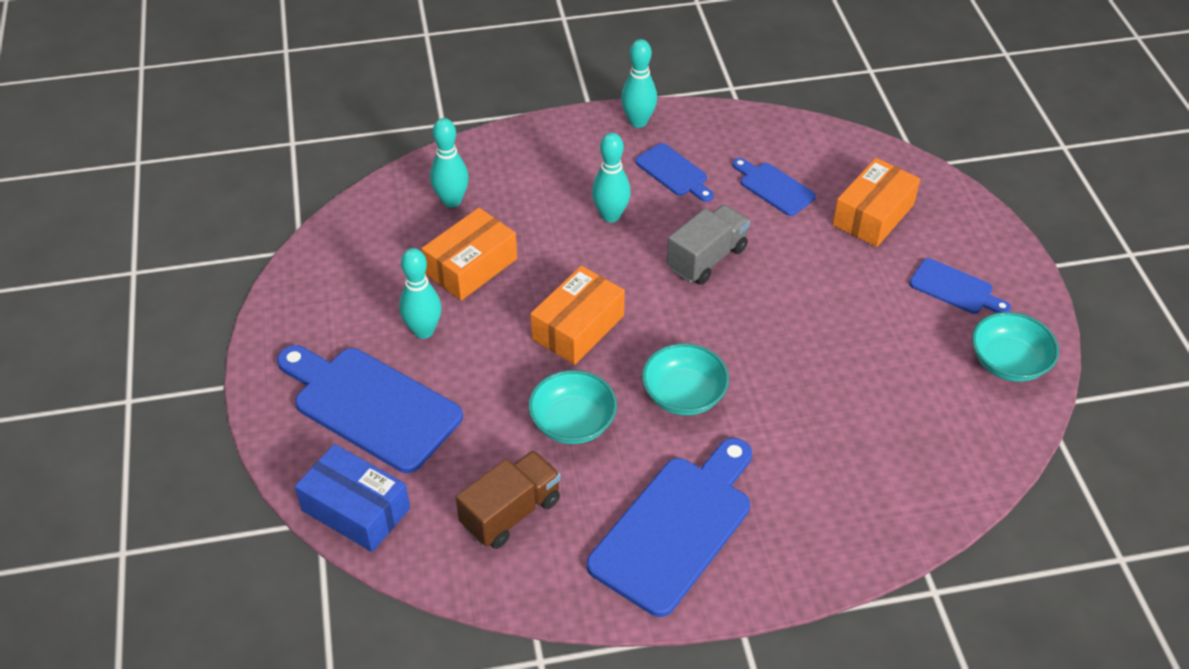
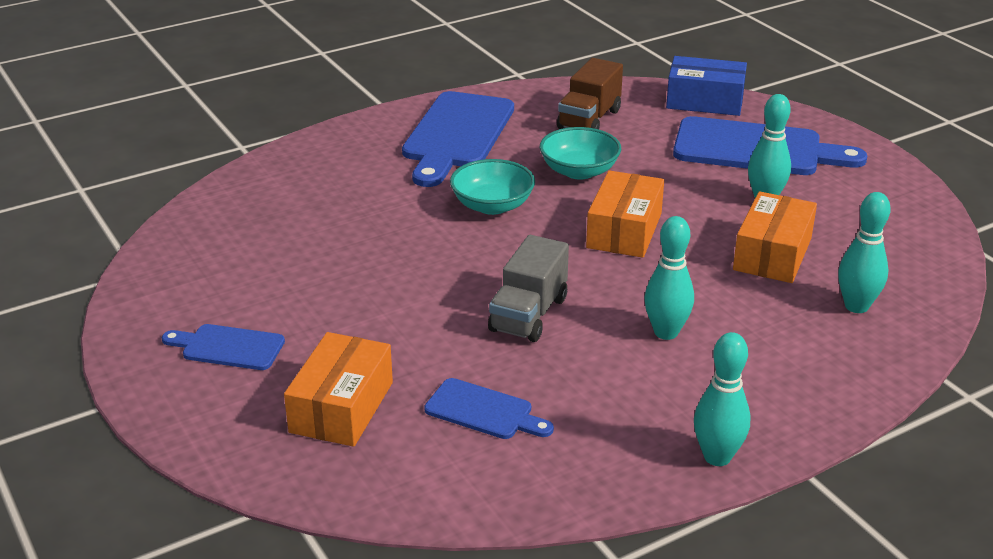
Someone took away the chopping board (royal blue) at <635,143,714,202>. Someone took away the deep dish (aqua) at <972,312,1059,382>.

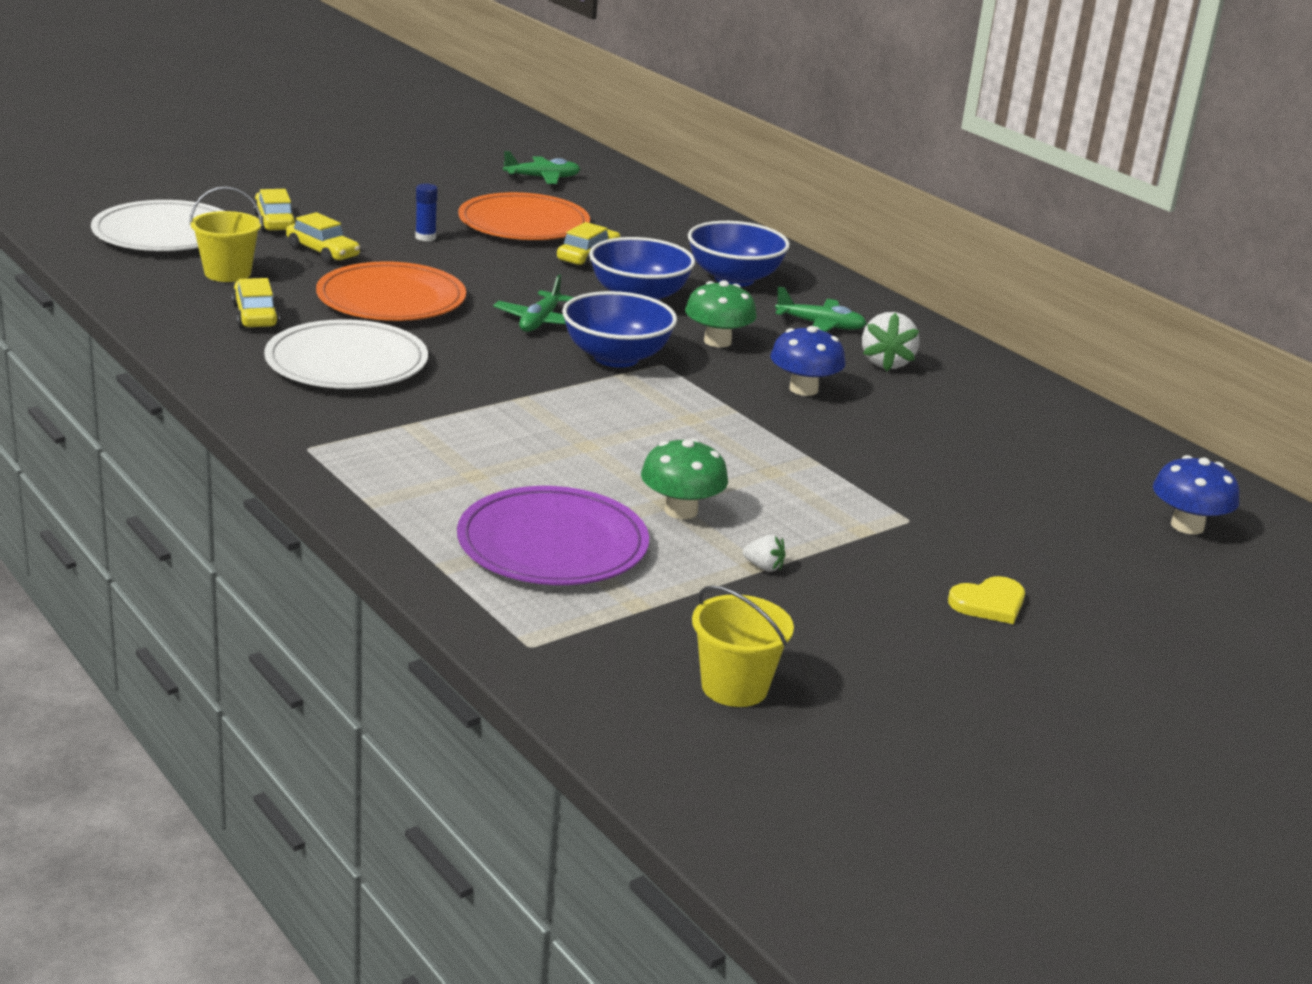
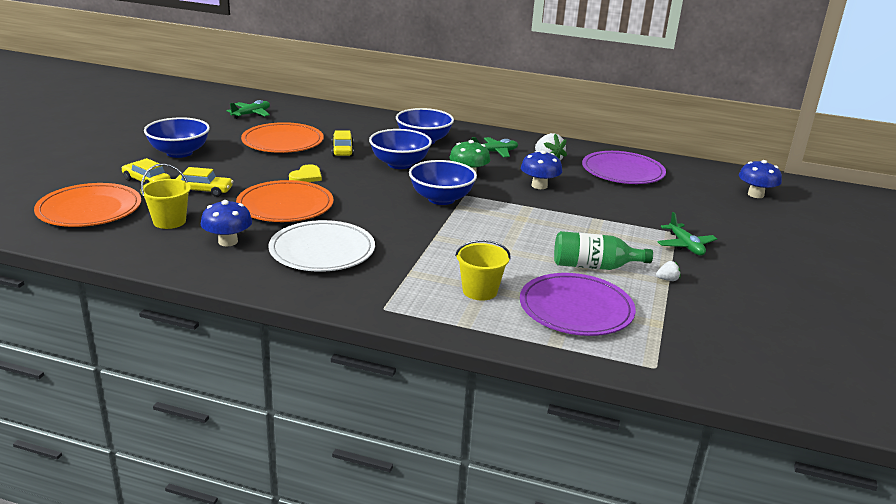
Someone took away the glue stick (royal blue) at <415,184,438,241>. Someone repainted the flat dish (white) at <91,200,224,251>, which became the flat dish (orange-coloured) at <34,183,141,227>. Someone carried the plane (green) from <493,275,574,332> to <657,212,717,255>. Someone swapped the toy car (bright yellow) at <232,278,280,329> for the mushroom (royal blue) at <201,200,252,246>. Someone swapped the mushroom (green) at <641,438,728,519> for the bottle (green) at <554,231,653,270>. Someone carried the heart shape (bright yellow) from <948,576,1025,624> to <289,164,322,182>. Someone carried the sand bucket (bright yellow) from <692,585,794,707> to <455,240,510,301>. Someone put down the deep dish (royal blue) at <144,117,210,158>. Someone put down the flat dish (violet) at <582,151,666,184>.

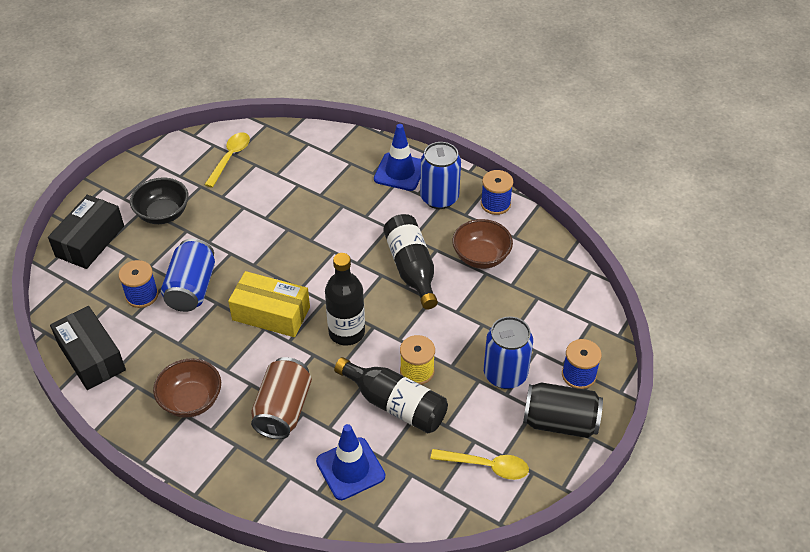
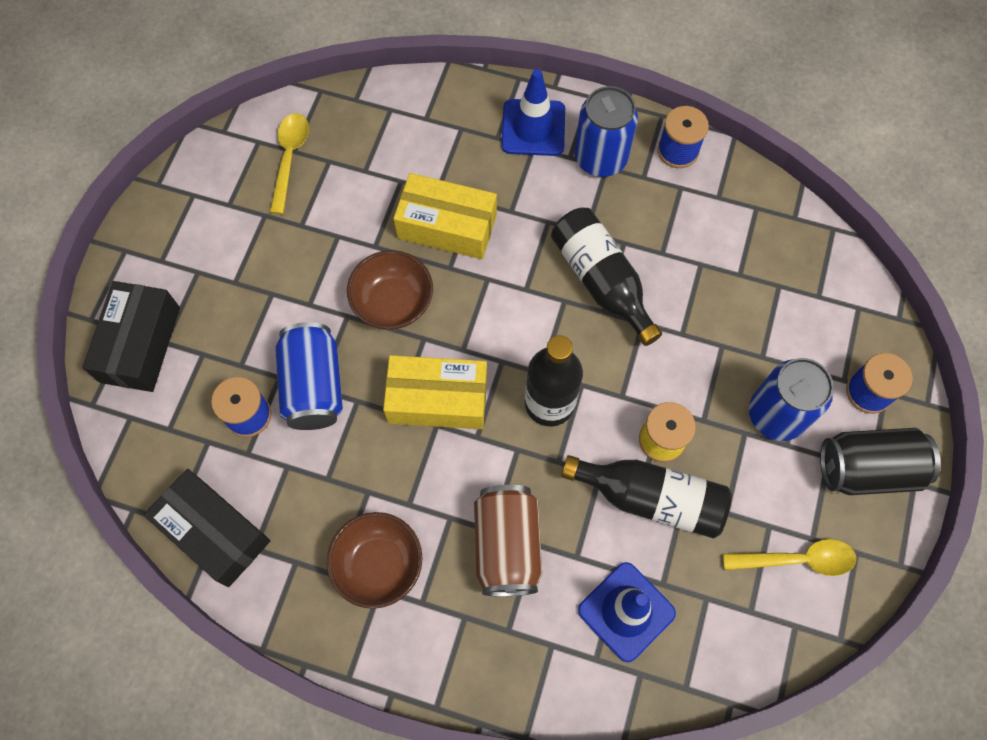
Someone took away the deep dish (ebony) at <130,178,189,224>. Someone carried the deep dish (russet) from <452,219,513,269> to <347,250,433,330>. Someone put down the package (bright yellow) at <393,173,497,259>.

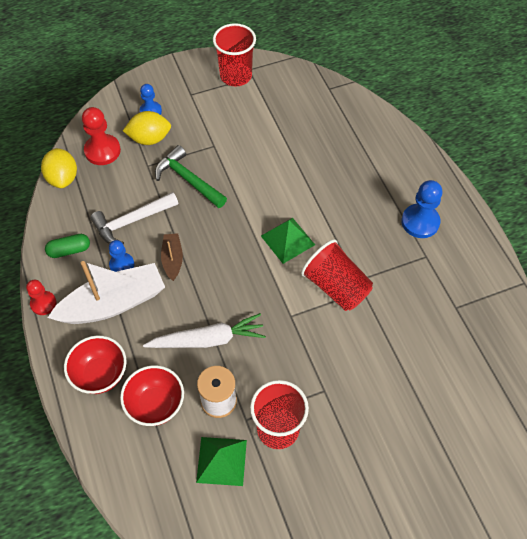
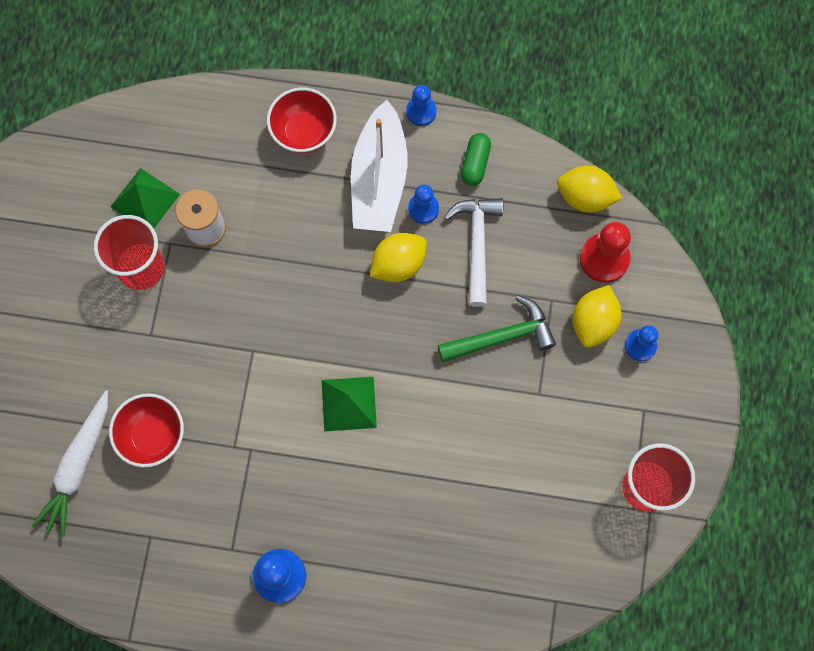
Someone swapped the sailboat (russet) at <161,233,183,281> for the toy lemon (bright yellow) at <370,233,427,282>. Someone took away the cup (red) at <301,239,373,311>. Someone repainted the game pawn (red) at <26,280,57,315>, which became the game pawn (royal blue) at <406,85,436,126>. Someone carried the root vegetable (white) from <143,313,266,348> to <32,390,108,537>. Someone carried the deep dish (red) from <120,365,184,426> to <109,393,184,467>.

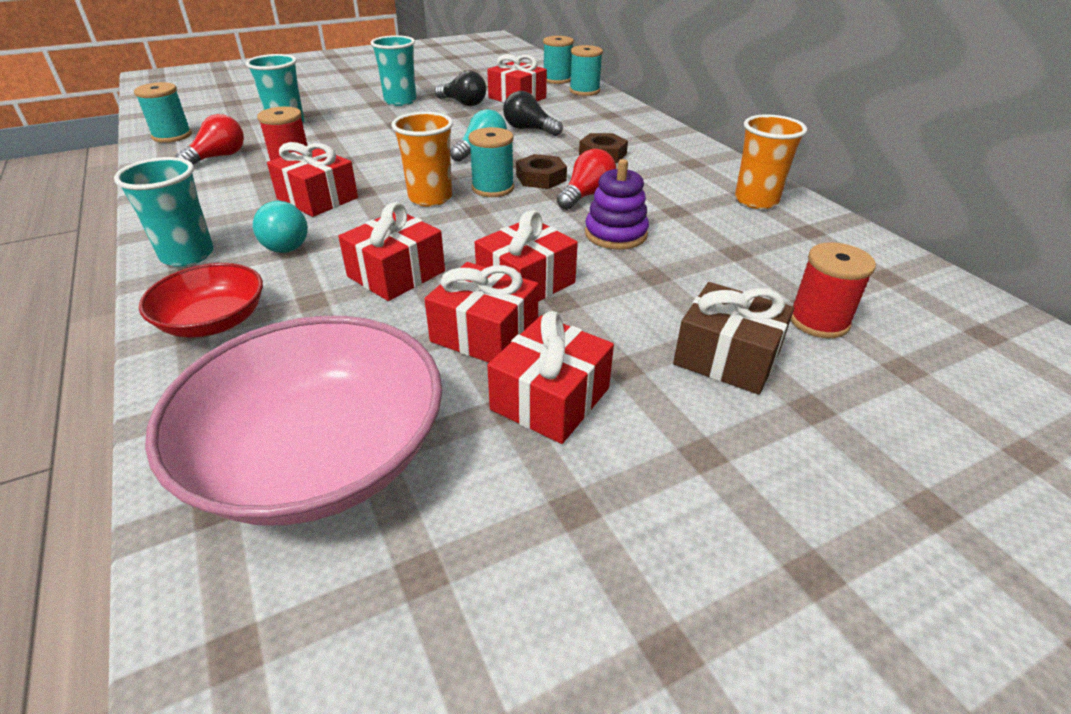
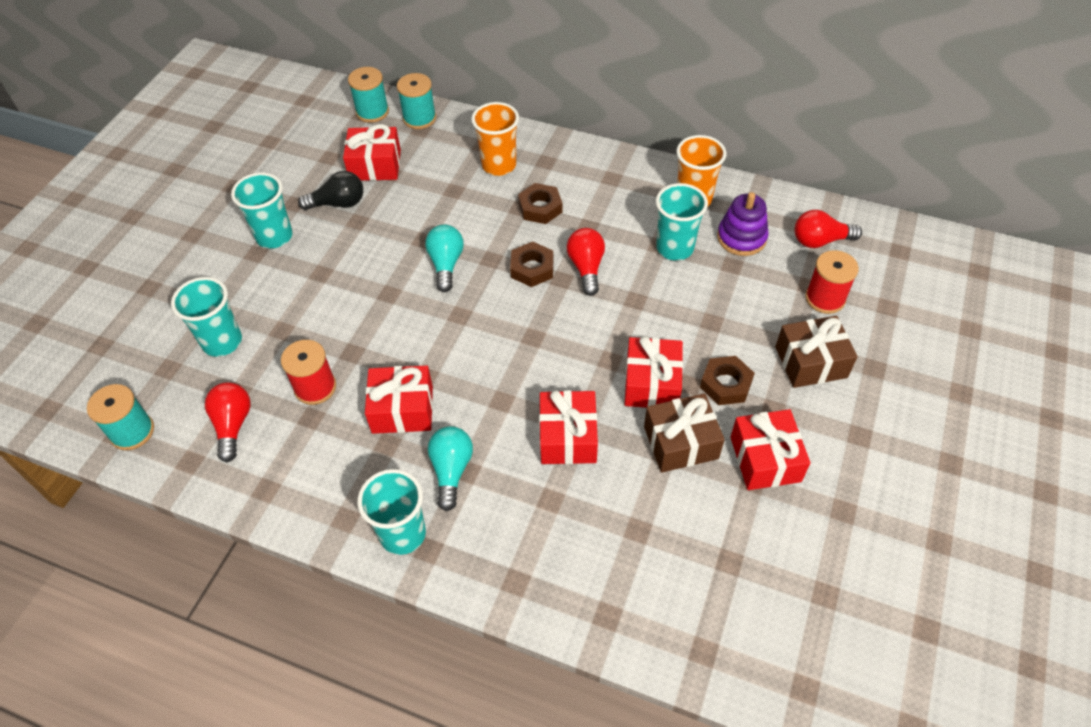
Someone took away the light bulb (ebony) at <503,91,563,136>. Someone carried the cup (orange-coloured) from <391,112,453,207> to <471,102,519,176>. Someone took away the spool (aqua) at <468,127,514,197>. Someone carried the ring stacker (violet) from <585,159,649,250> to <717,192,769,256>. Someone rotated the light bulb (aqua) at <253,201,308,253> by 105 degrees counterclockwise. Someone repainted the wrapped gift (red) at <424,262,539,363>, which became the wrapped gift (russet) at <644,394,725,473>. Someone took away the deep dish (red) at <139,263,263,338>. Someone took away the deep dish (pink) at <145,316,442,525>. Someone put down the cup (aqua) at <656,183,708,261>. Someone put down the light bulb (red) at <794,210,862,248>. Someone put down the hexagon nut (russet) at <700,356,755,405>.

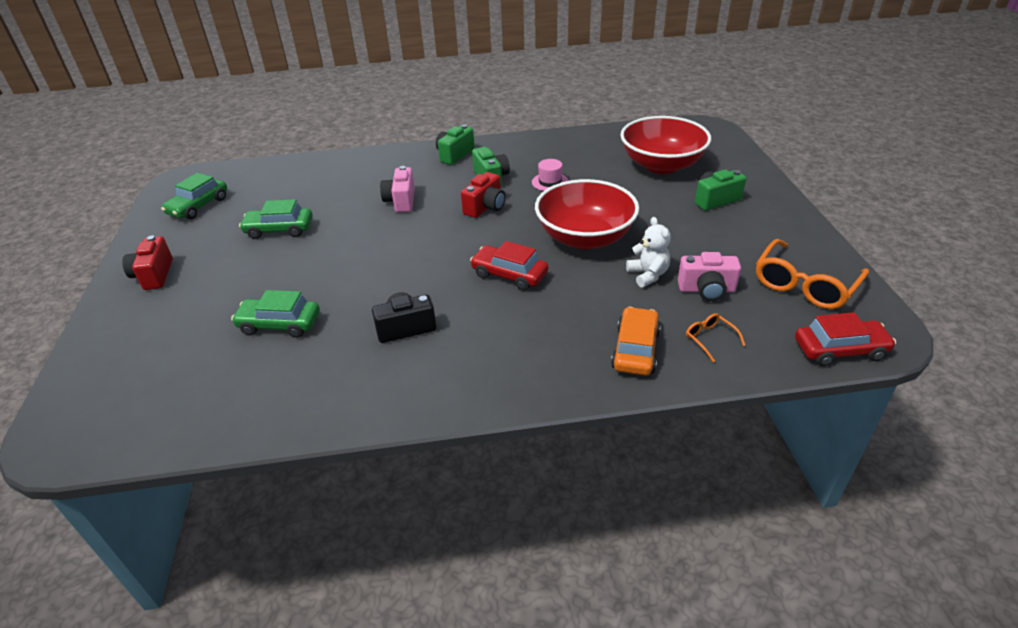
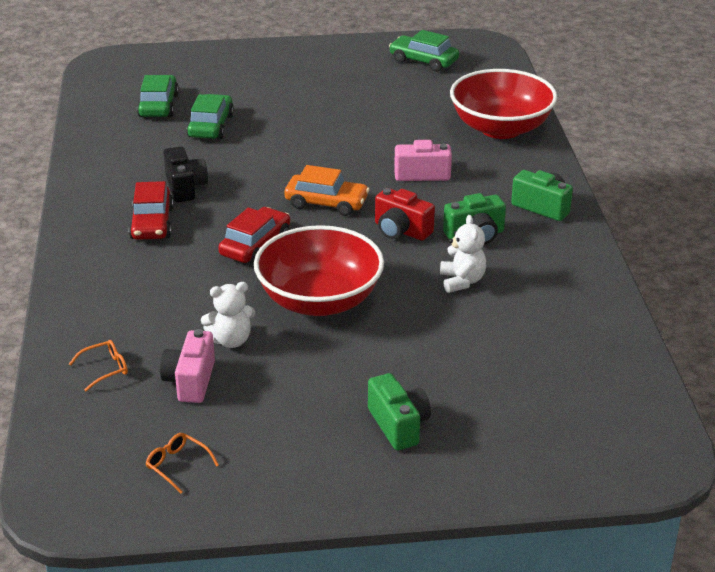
Someone carried the deep dish (red) from <620,116,711,174> to <450,69,557,139>. Someone swapped the tall hat (pink) at <532,159,569,191> for the teddy bear (white) at <440,215,487,293>. Someone carried the toy car (green) from <239,199,313,239> to <137,75,179,117>. Someone took away the compact camera (red) at <122,235,173,290>. Someone scaled the spectacles (orange-coloured) at <756,239,869,309> by 0.46. Someone carried the toy car (orange-coloured) from <611,307,661,376> to <284,165,370,216>. Someone carried the toy car (red) from <795,312,896,366> to <128,181,174,240>.

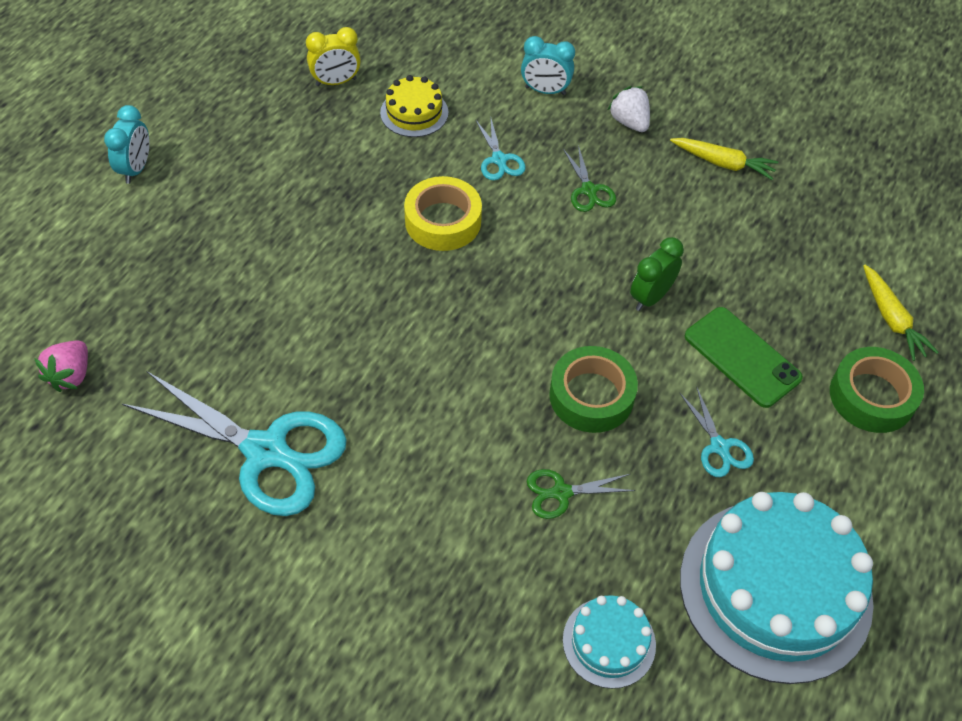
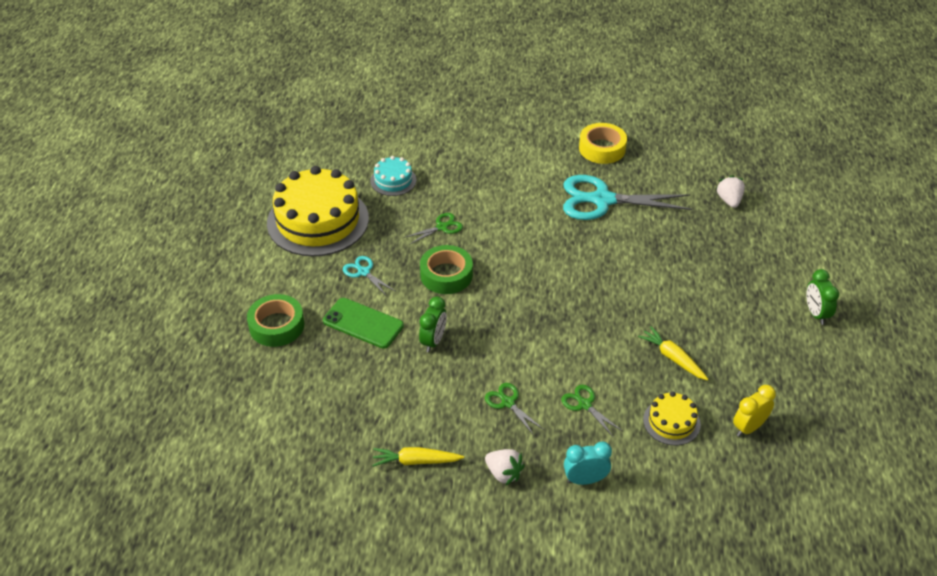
Someone repainted the bedside clock (aqua) at <104,105,149,184>, which became the bedside clock (green) at <806,269,839,325>. Someone repainted the shears (aqua) at <475,116,526,180>, which became the shears (green) at <561,385,622,437>. Someone carried the sticky tape (bright yellow) from <404,176,482,251> to <579,123,627,164>. Someone carried the root vegetable (bright yellow) from <863,265,939,361> to <638,326,708,380>. Someone repainted the strawberry (pink) at <34,340,88,392>, which became the strawberry (white) at <716,175,745,208>. Someone repainted the cake (aqua) at <680,492,874,684>, which became the cake (bright yellow) at <267,166,369,256>.

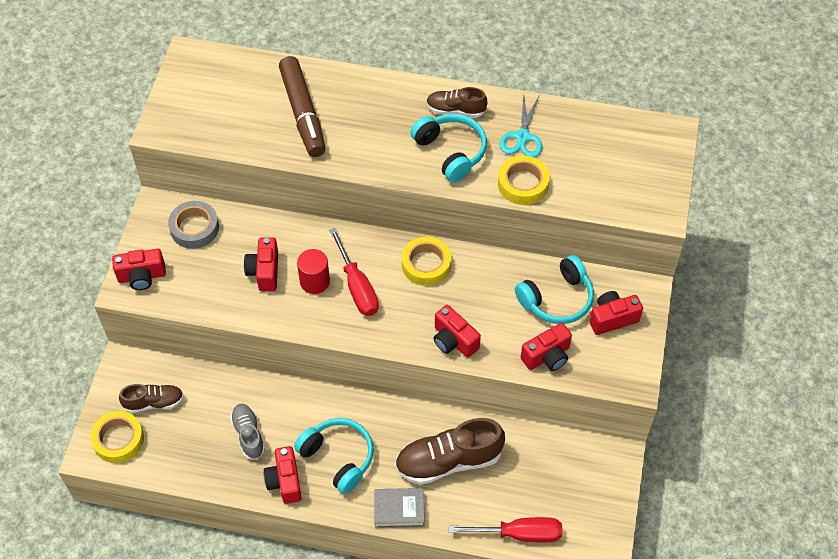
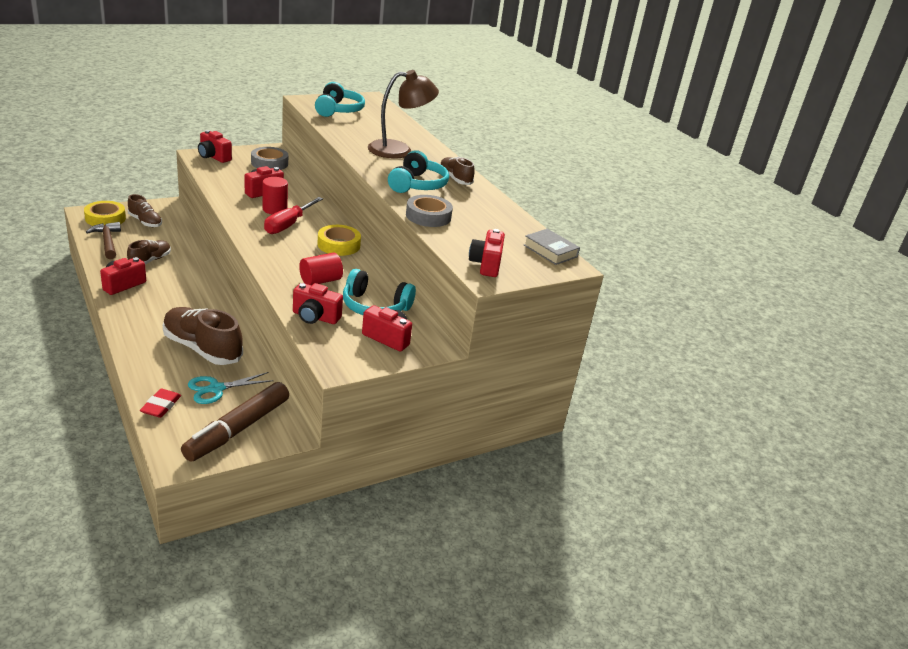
Someone carried the felt pen (russet) from <279,56,326,157> to <181,382,289,462>. Someone carried the shears (aqua) from <499,95,542,157> to <188,372,273,404>. Someone repainted the sticky tape (bright yellow) at <498,155,550,205>, which became the sticky tape (grey) at <406,195,453,227>. Someone carried the compact camera (red) from <434,305,481,358> to <469,229,505,277>. Someone repainted the lace-up shoe (grey) at <230,404,265,460>, which became the lace-up shoe (russet) at <127,240,171,264>. Someone carried the headset (aqua) from <294,418,374,494> to <315,82,365,117>. Someone carried the hardcover (grey) from <374,488,425,528> to <524,229,580,265>. Someone swapped the hand screwdriver (red) at <448,517,562,543> for the gum eraser (red) at <140,389,181,418>. Someone put down the desk lamp (russet) at <368,70,439,159>. Someone put down the carpenter's hammer (russet) at <86,222,121,259>. Someone put down the cylinder (red) at <299,253,343,286>.

